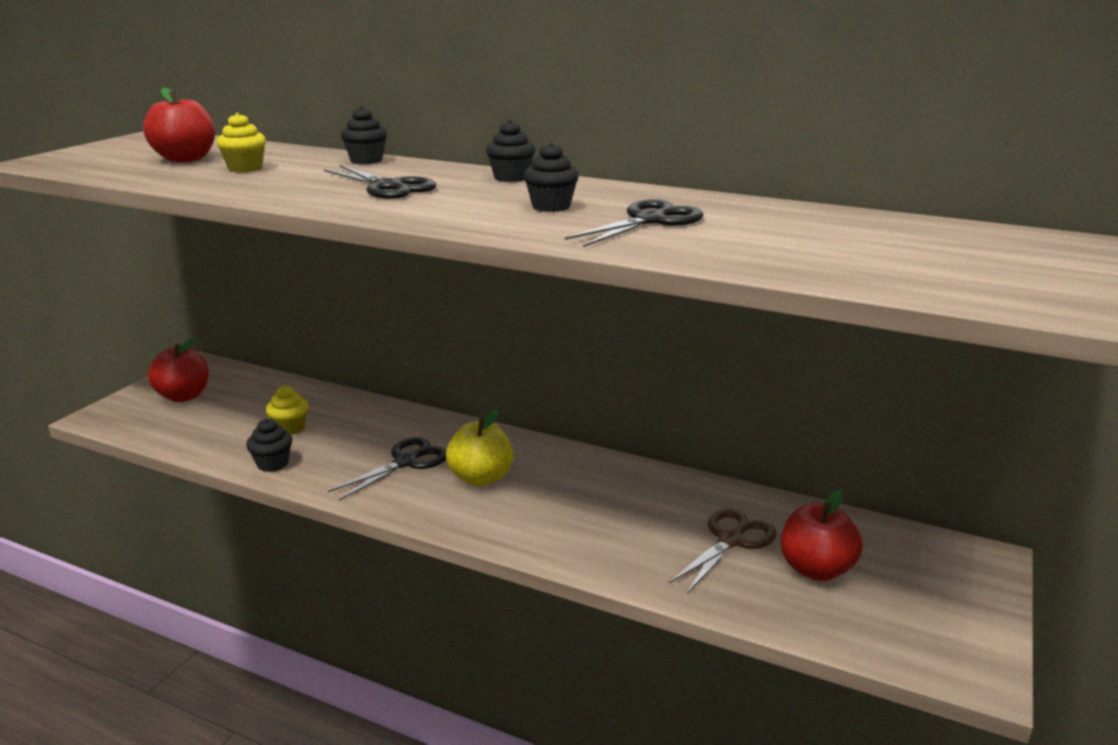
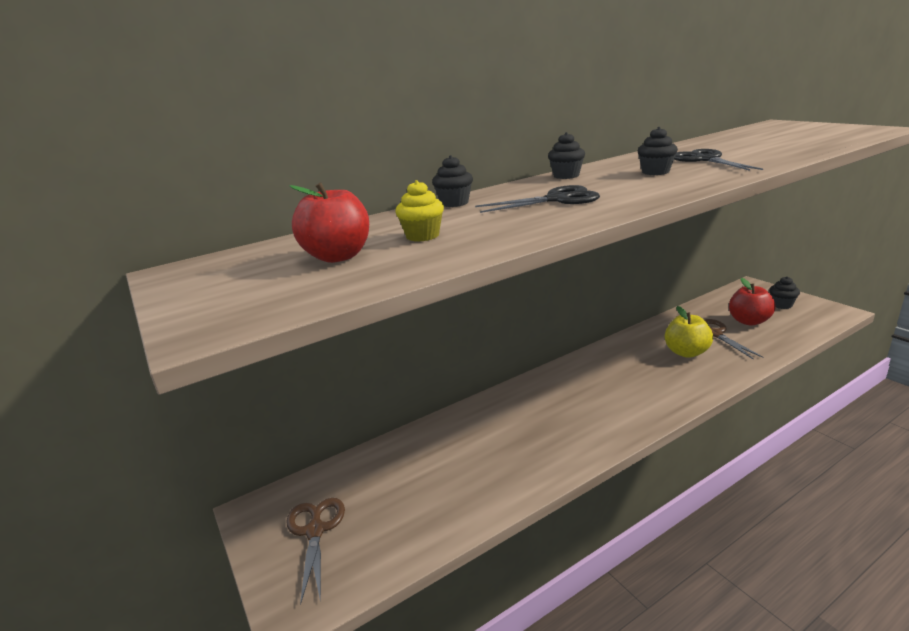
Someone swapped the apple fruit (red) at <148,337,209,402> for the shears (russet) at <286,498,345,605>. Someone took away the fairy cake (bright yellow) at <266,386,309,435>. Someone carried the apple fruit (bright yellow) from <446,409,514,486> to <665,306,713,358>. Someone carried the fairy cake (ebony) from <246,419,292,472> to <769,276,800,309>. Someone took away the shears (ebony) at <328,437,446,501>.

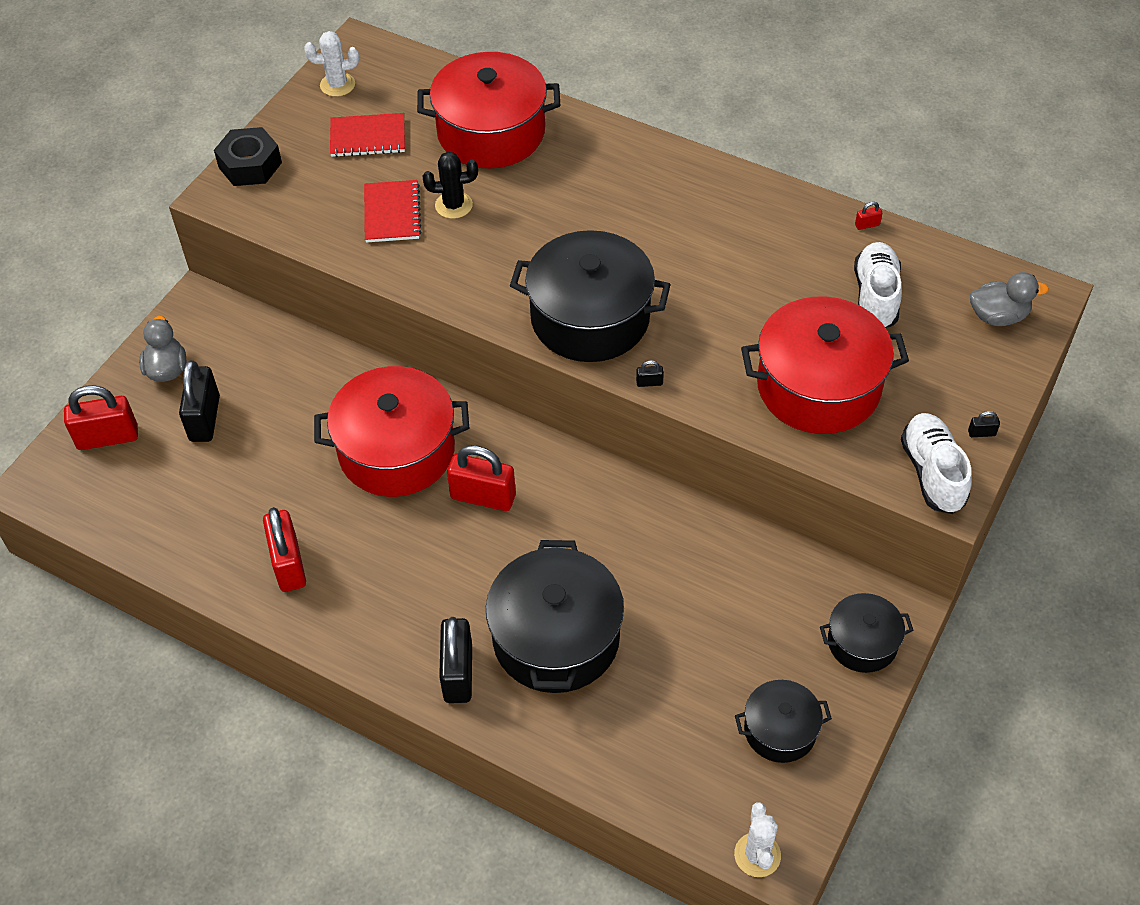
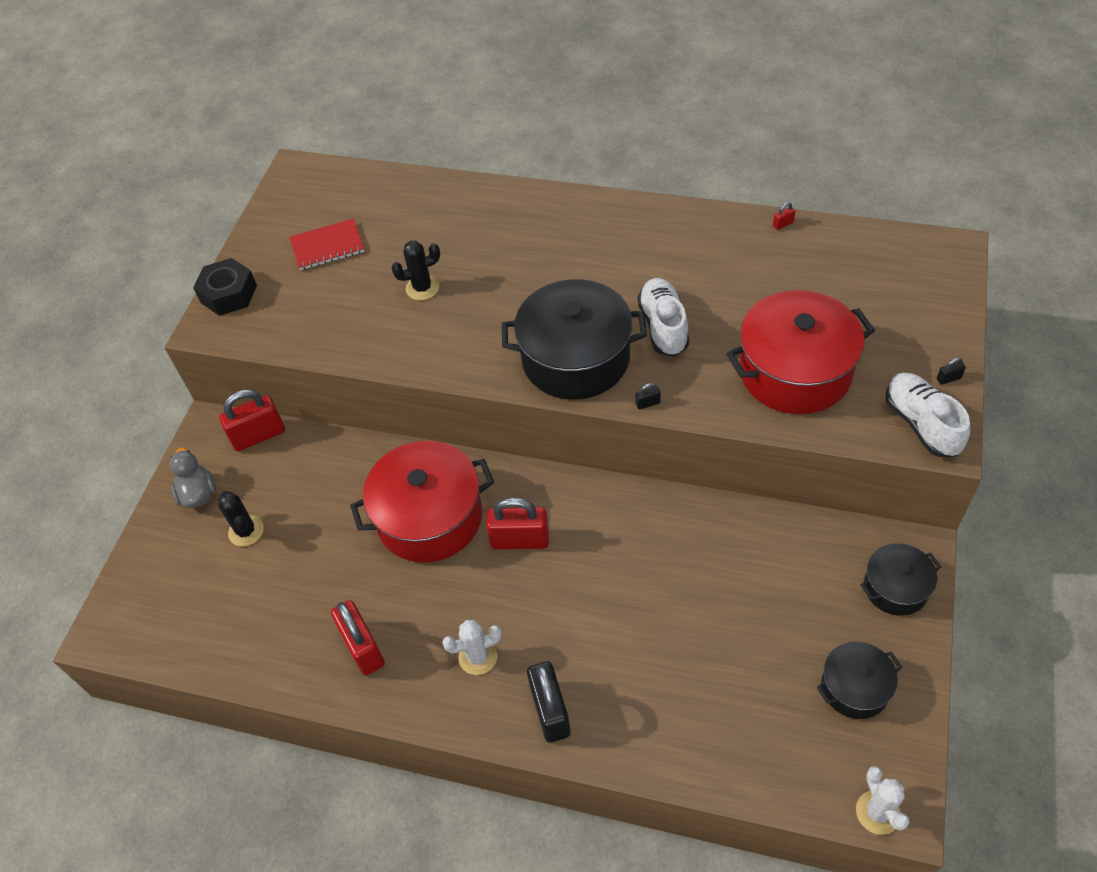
Someone carried the prickly plant (white) from <304,31,359,97> to <442,620,502,675>. Someone took away the stockpot (red) at <417,52,560,168>. Someone took away the notebook (red) at <364,180,421,242>. Someone carried the lace-up shoe (white) from <854,242,902,328> to <638,278,689,356>. Someone took away the toy duck (grey) at <970,272,1049,326>. Someone swapped the lock (ebony) at <179,360,220,442> for the prickly plant (ebony) at <218,491,264,546>. Someone carried the lock (red) from <64,385,138,450> to <219,390,285,451>. Someone took away the stockpot (ebony) at <486,540,624,693>.

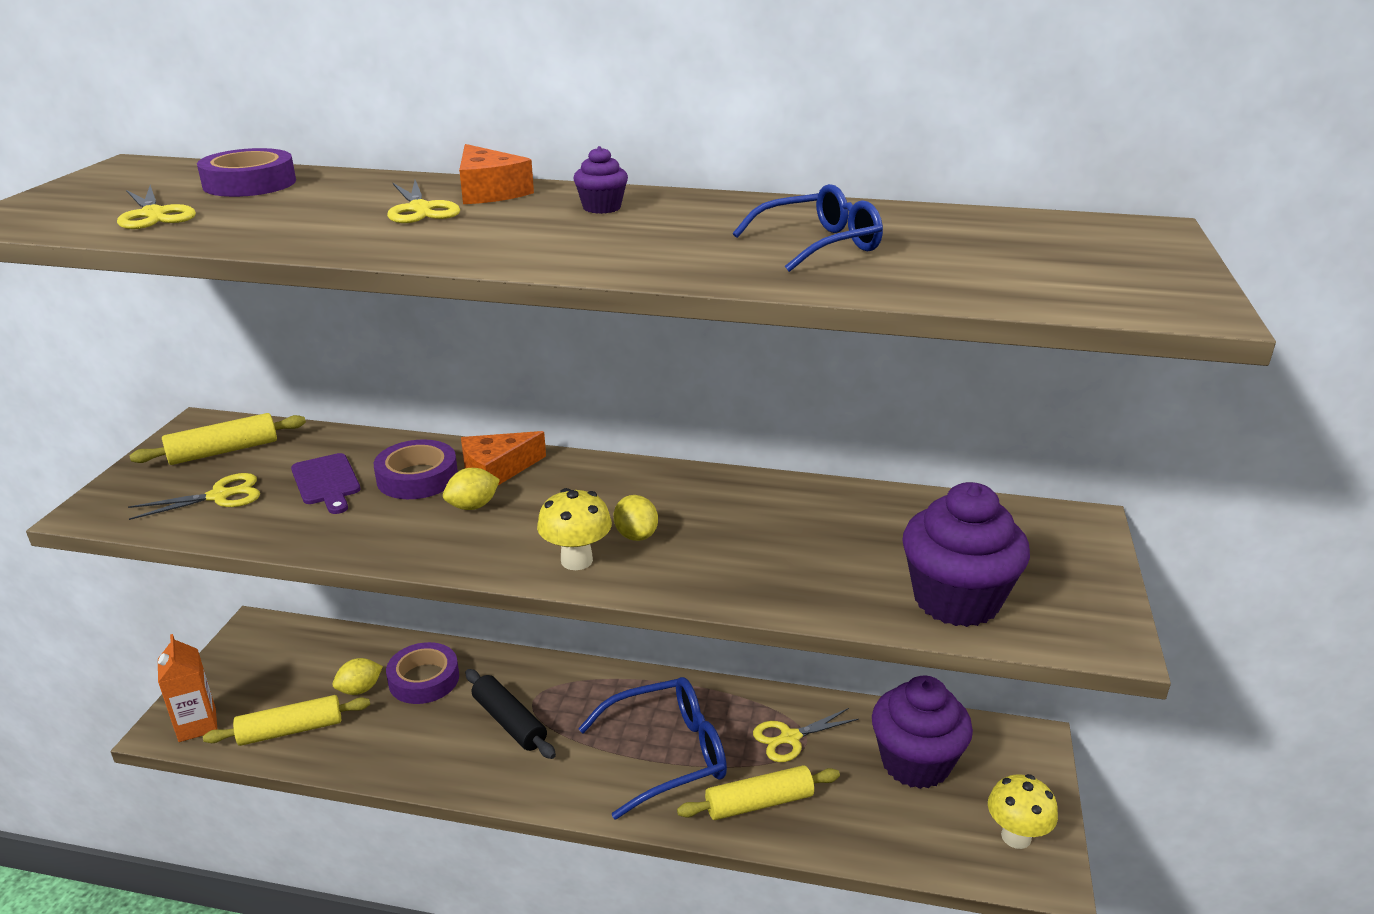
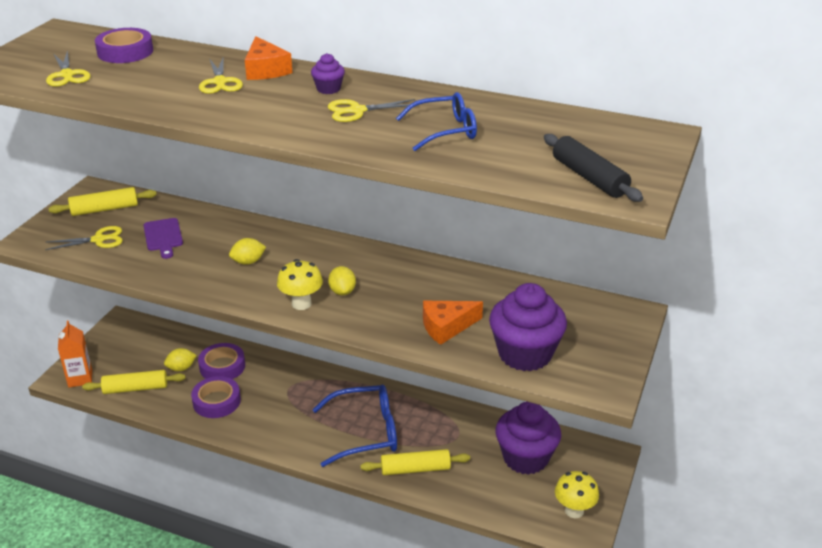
Someone carried the piece of cheese (orange-coloured) from <461,431,546,485> to <423,301,483,345>. Someone carried the sticky tape (violet) from <374,439,458,499> to <191,376,241,418>. Someone carried the dough roller (ebony) from <465,669,556,759> to <544,134,643,202>. Someone carried the shears (bright yellow) from <753,708,859,762> to <327,99,418,122>.

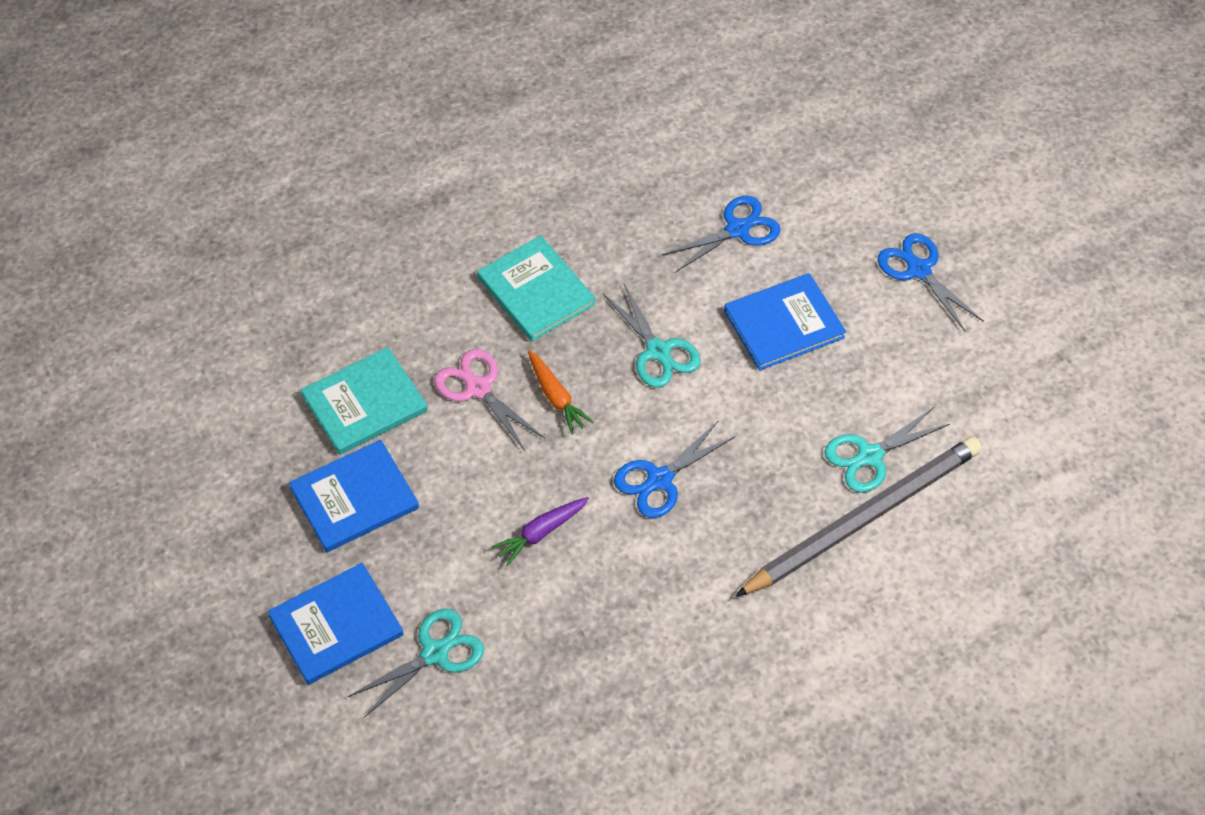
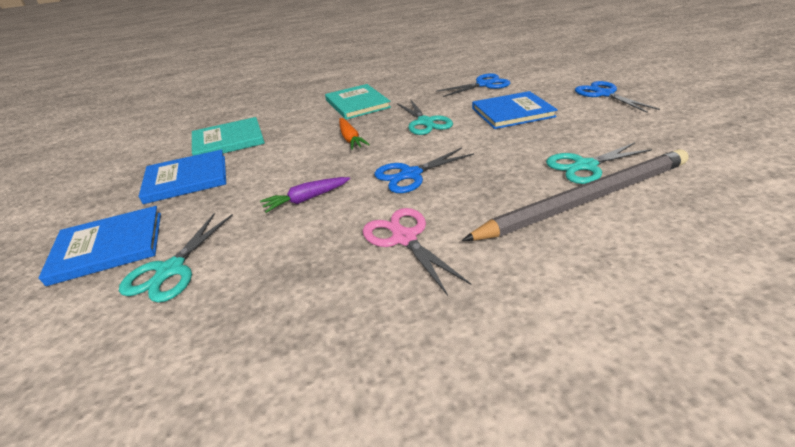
Someone carried the shears (pink) from <434,349,545,451> to <363,208,471,296>. Someone rotated the shears (aqua) at <348,609,484,718> by 135 degrees clockwise.

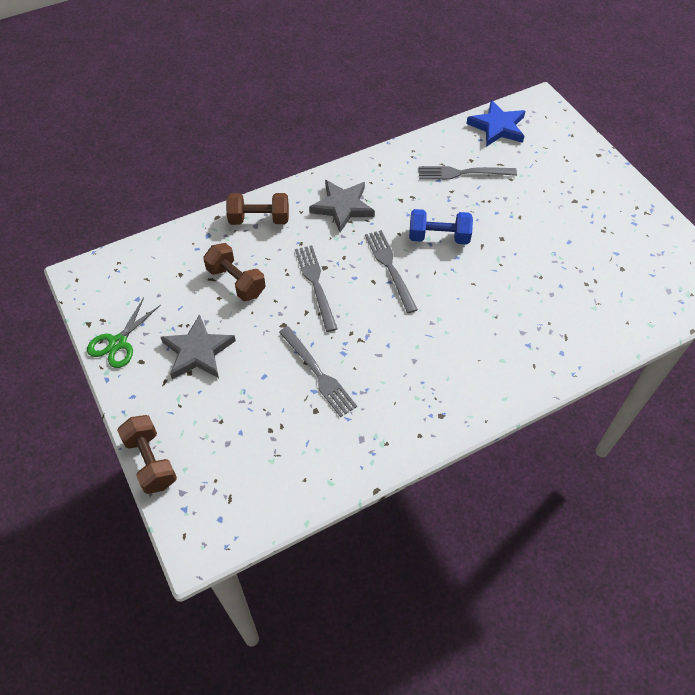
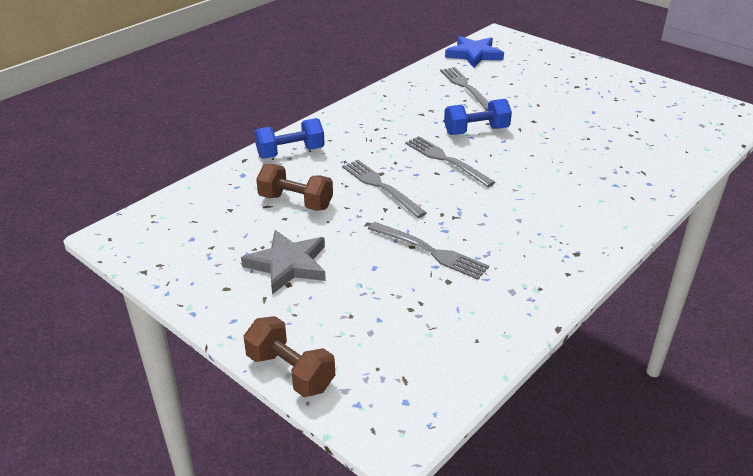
Someone rotated the fork (grey) at <418,166,517,180> by 90 degrees clockwise. Someone took away the star (grey) at <309,180,375,232>. Someone repainted the dumbbell (russet) at <226,193,289,225>, which became the dumbbell (royal blue) at <254,118,325,159>. Someone took away the shears (green) at <87,297,161,368>.

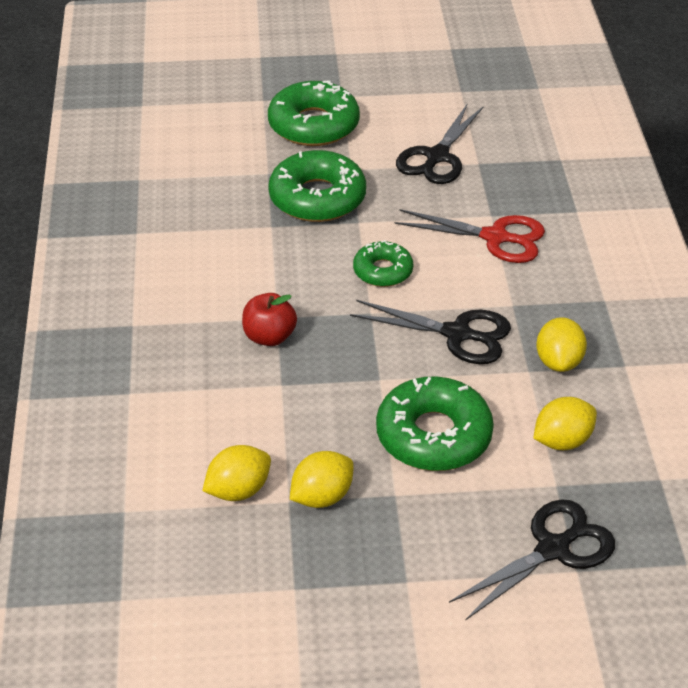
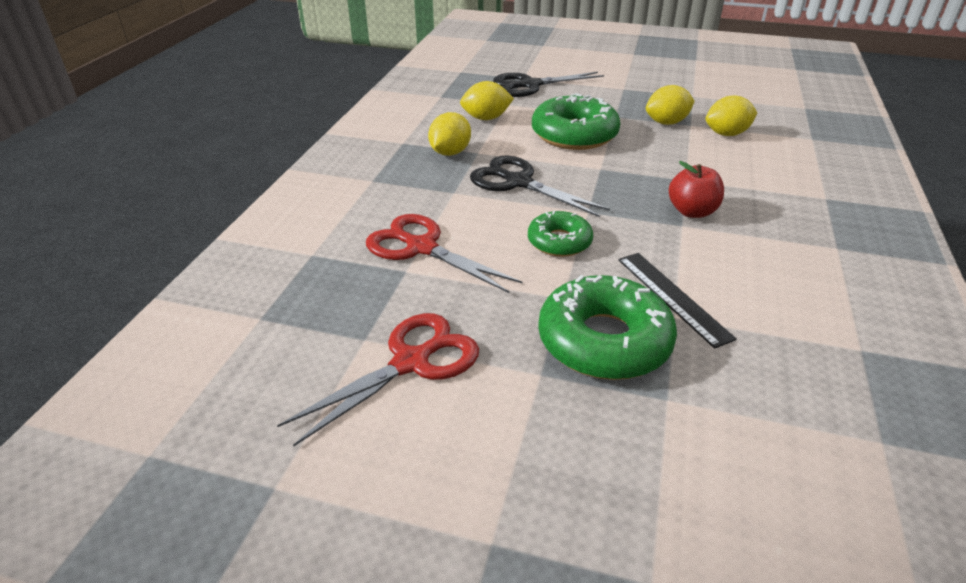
Someone took away the glazed donut (green) at <268,80,360,146>. Someone repainted the shears (ebony) at <396,105,483,184>, which became the shears (red) at <277,313,479,446>. Someone put down the ruler (ebony) at <618,253,737,349>.

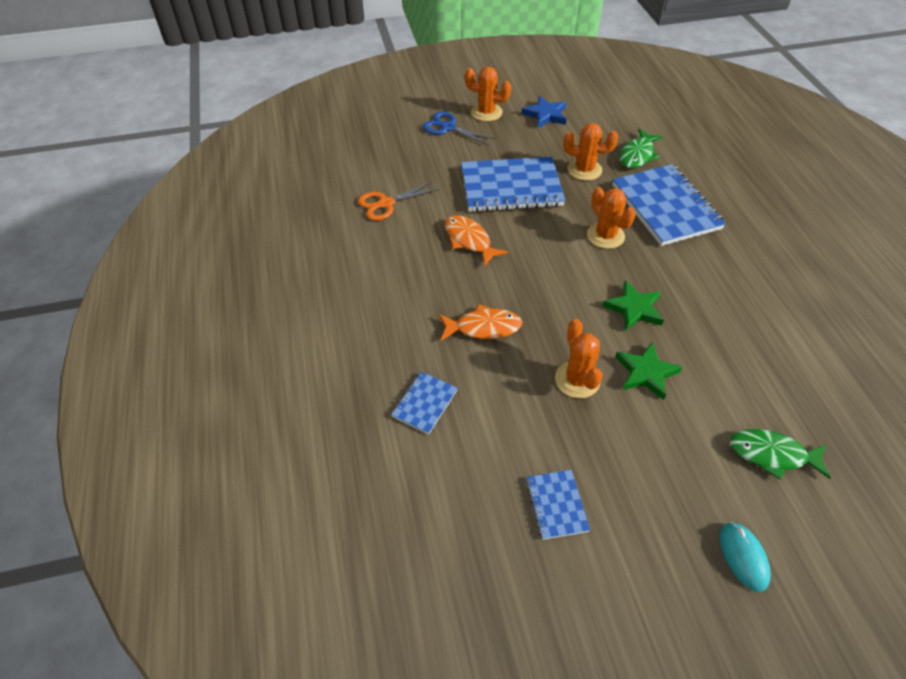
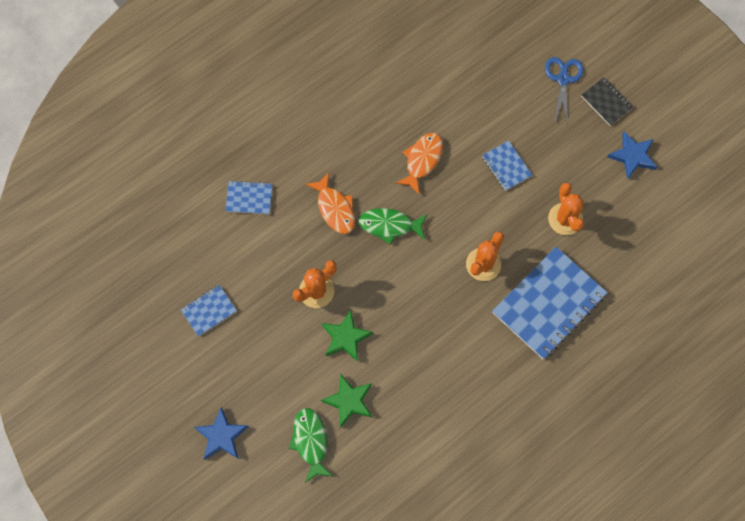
Someone swapped the prickly plant (orange-coloured) at <465,67,512,121> for the notebook (ebony) at <581,77,633,126>. Someone carried the toy fish (green) from <620,129,663,168> to <359,208,427,244>. Someone scaled the notebook (royal blue) at <461,157,565,212> by 0.48. Someone took away the shears (orange-coloured) at <358,181,440,221>. Someone carried the star (green) from <603,281,664,331> to <321,374,372,428>. Someone swapped the PC mouse (aqua) at <720,522,771,592> for the star (royal blue) at <194,407,249,460>.

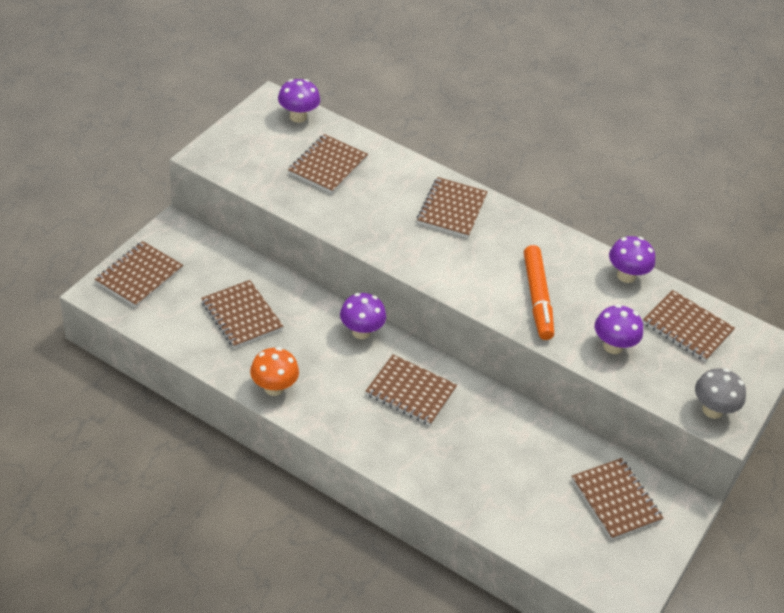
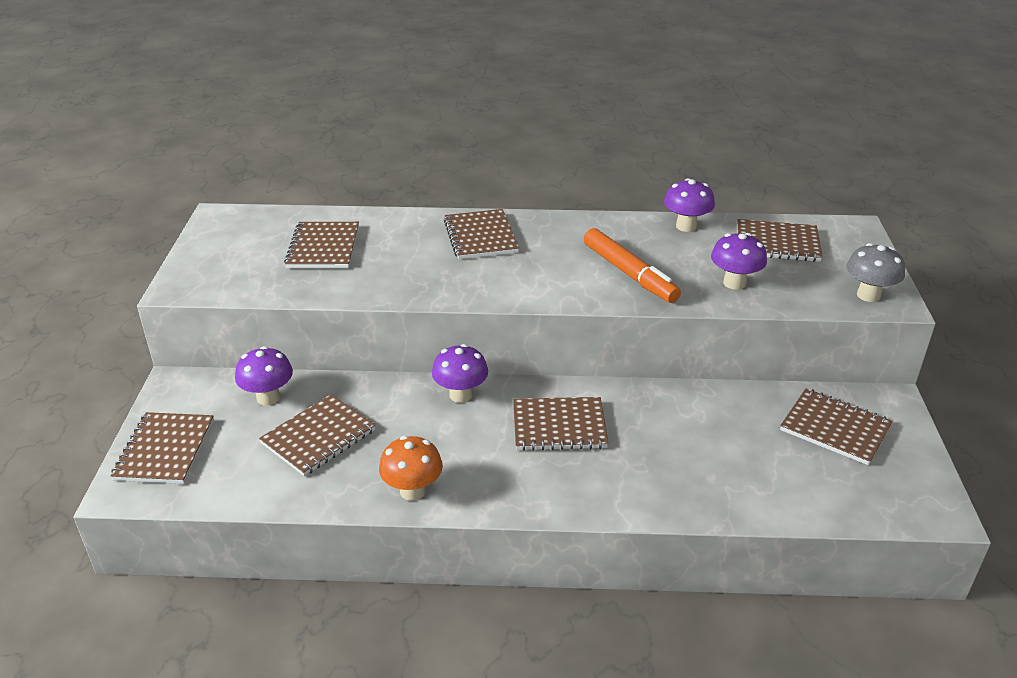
Someone carried the mushroom (violet) from <278,79,320,123> to <235,346,293,405>. Someone rotated the notebook (russet) at <201,280,284,348> by 75 degrees counterclockwise.

